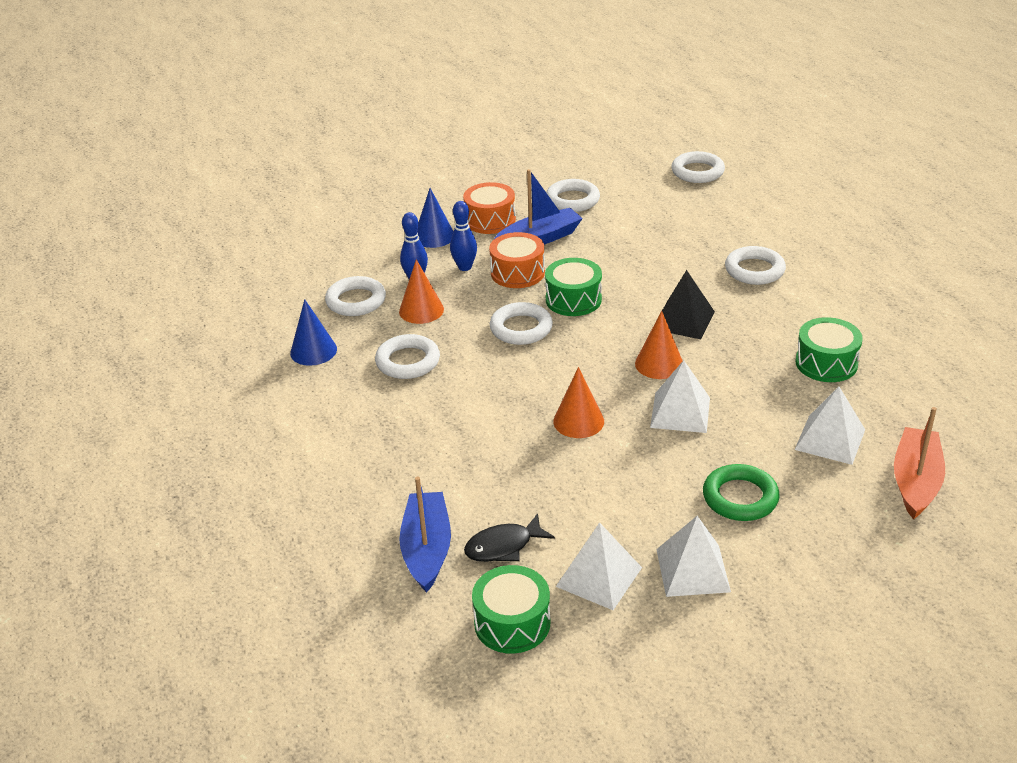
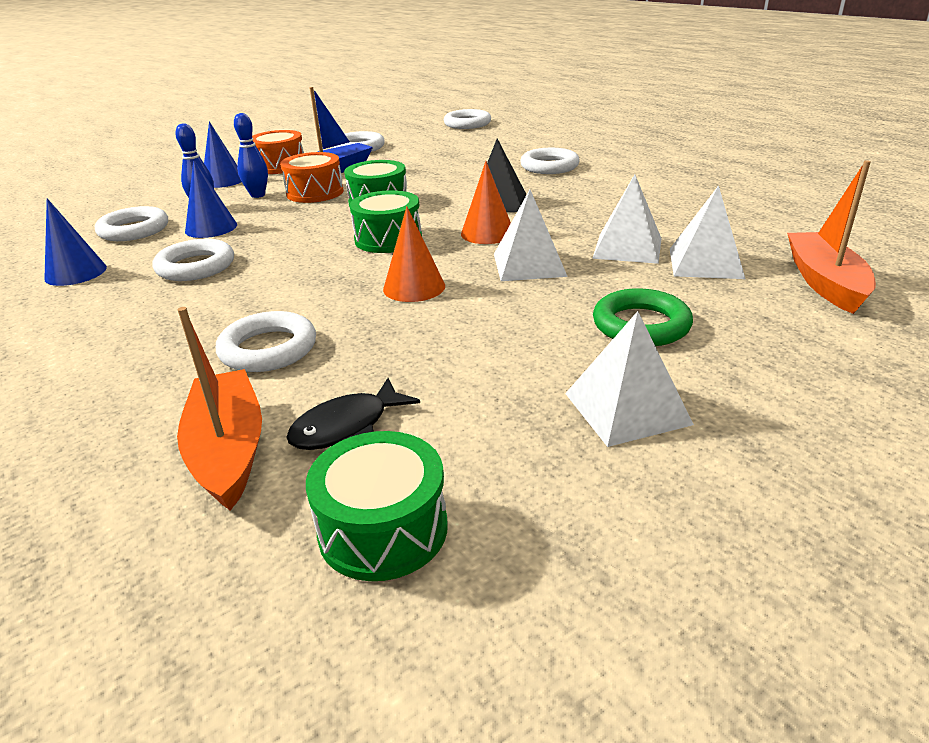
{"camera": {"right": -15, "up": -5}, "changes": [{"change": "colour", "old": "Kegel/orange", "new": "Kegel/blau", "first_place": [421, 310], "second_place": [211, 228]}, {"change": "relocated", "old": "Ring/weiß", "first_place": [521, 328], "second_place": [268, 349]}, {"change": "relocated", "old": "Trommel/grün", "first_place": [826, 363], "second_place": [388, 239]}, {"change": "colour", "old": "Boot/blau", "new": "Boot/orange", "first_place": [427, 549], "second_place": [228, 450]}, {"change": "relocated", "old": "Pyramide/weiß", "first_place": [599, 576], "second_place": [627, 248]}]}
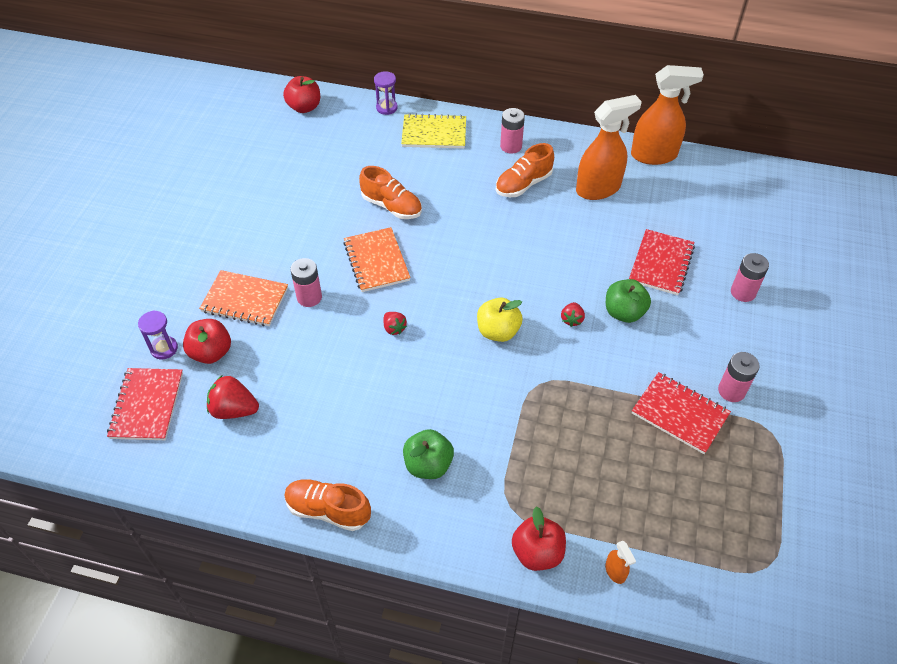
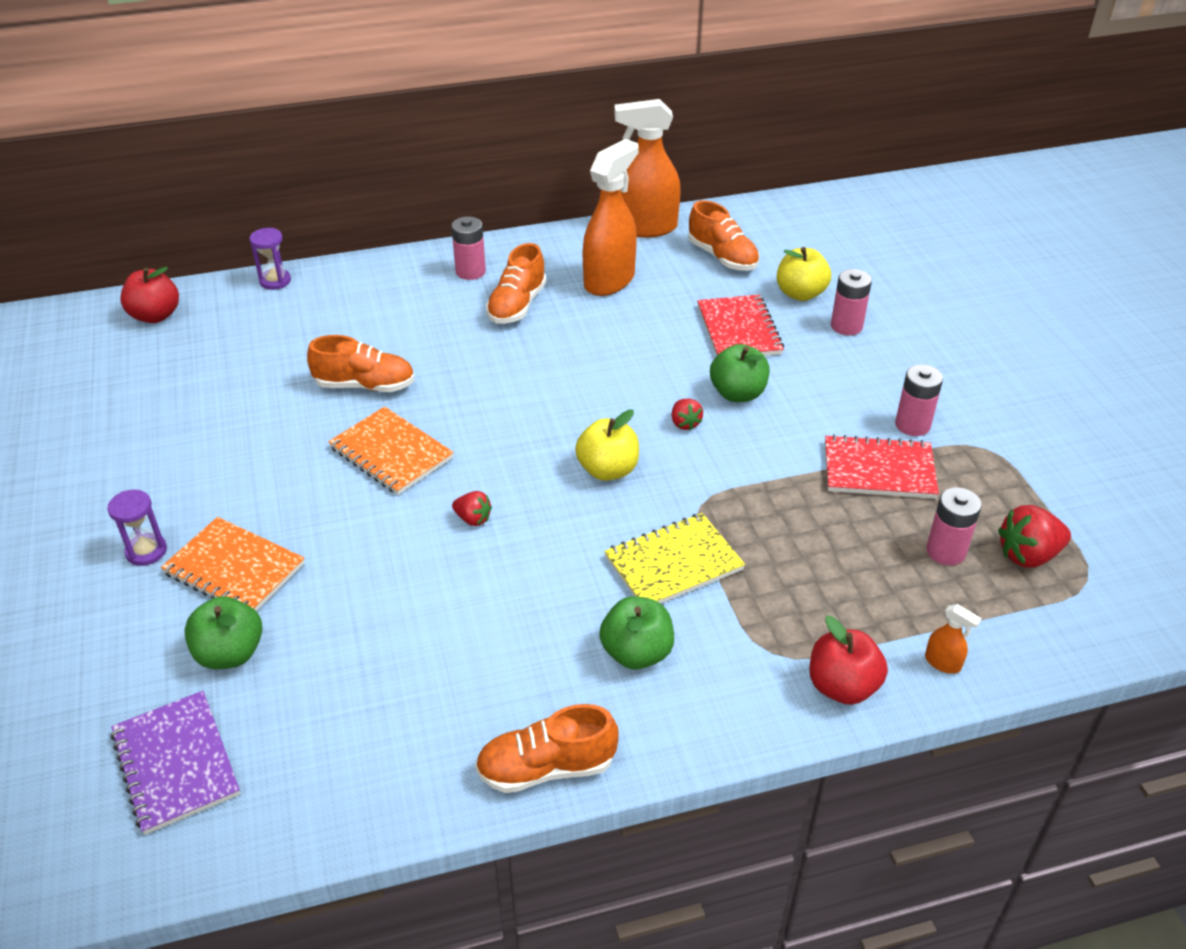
{"camera": {"right": -30, "up": -10}, "changes": [{"change": "spun", "old": "Sprühflasche/orange", "first_place": [654, 155], "second_place": [646, 228], "degrees": -150}, {"change": "relocated", "old": "Notizbuch/gelb", "first_place": [434, 133], "second_place": [673, 564]}, {"change": "relocated", "old": "Batterie/rosa", "first_place": [309, 297], "second_place": [945, 551]}, {"change": "spun", "old": "Notizbuch/orange", "first_place": [245, 300], "second_place": [234, 569], "degrees": 45}, {"change": "relocated", "old": "Sanduhr/lila", "first_place": [164, 348], "second_place": [146, 551]}, {"change": "colour", "old": "Apfel/rot", "new": "Apfel/grün", "first_place": [211, 352], "second_place": [230, 653]}, {"change": "colour", "old": "Notizbuch/rot", "new": "Notizbuch/lila", "first_place": [147, 405], "second_place": [176, 763]}, {"change": "relocated", "old": "Erdbeere/rot", "first_place": [234, 410], "second_place": [1028, 555]}, {"change": "appeared", "new": "Schuh/orange", "second_place": [722, 257]}, {"change": "appeared", "new": "Apfel/gelb", "second_place": [800, 293]}]}
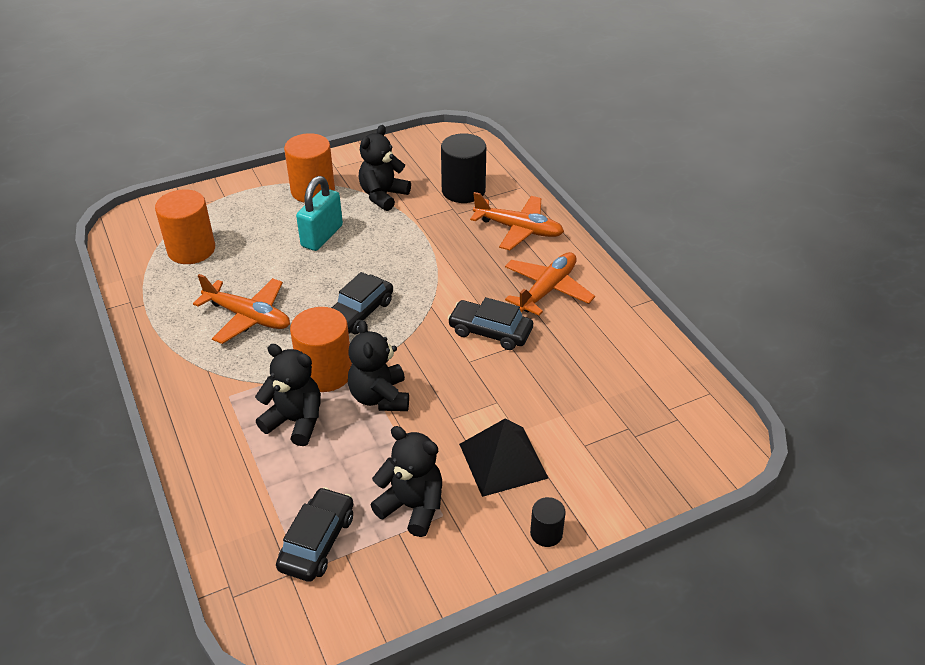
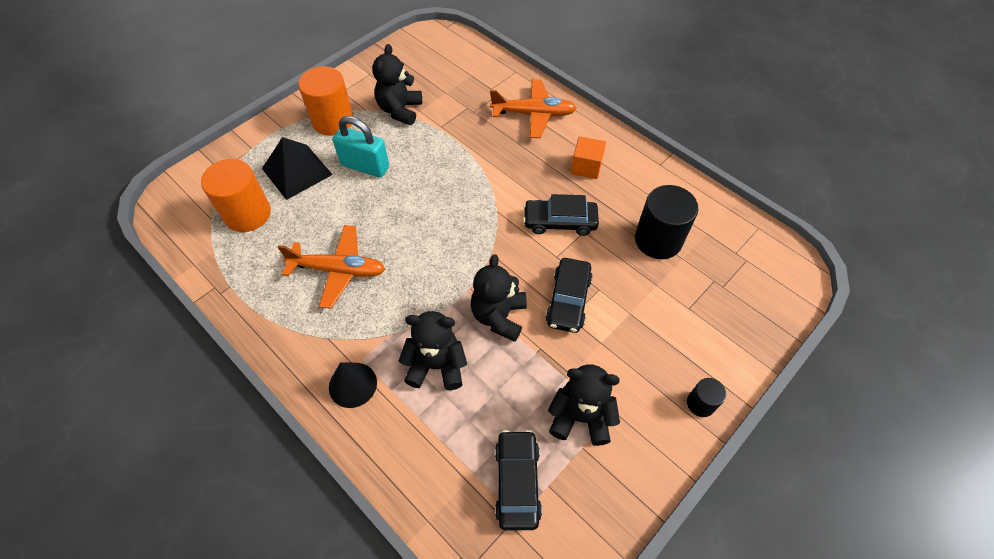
{"camera": {"right": -20, "up": 15}, "changes": [{"change": "relocated", "old": "Vollzylinder/schwarz", "first_place": [463, 191], "second_place": [658, 240]}, {"change": "spun", "old": "Vorhängeschloss/türkis", "first_place": [322, 236], "second_place": [365, 166], "degrees": -75}, {"change": "exchanged", "old": "Flugzeug/orange", "new": "Kubus/orange", "first_place": [547, 290], "second_place": [586, 167]}, {"change": "relocated", "old": "Auto/schwarz", "first_place": [359, 313], "second_place": [568, 300]}, {"change": "missing", "old": "Vollzylinder/orange", "first_place": [325, 373]}, {"change": "spun", "old": "Teddybär/schwarz", "first_place": [380, 397], "second_place": [499, 316], "degrees": 45}, {"change": "relocated", "old": "Pyramide/schwarz", "first_place": [503, 460], "second_place": [297, 171]}, {"change": "appeared", "new": "Kegel/schwarz", "second_place": [352, 384]}]}
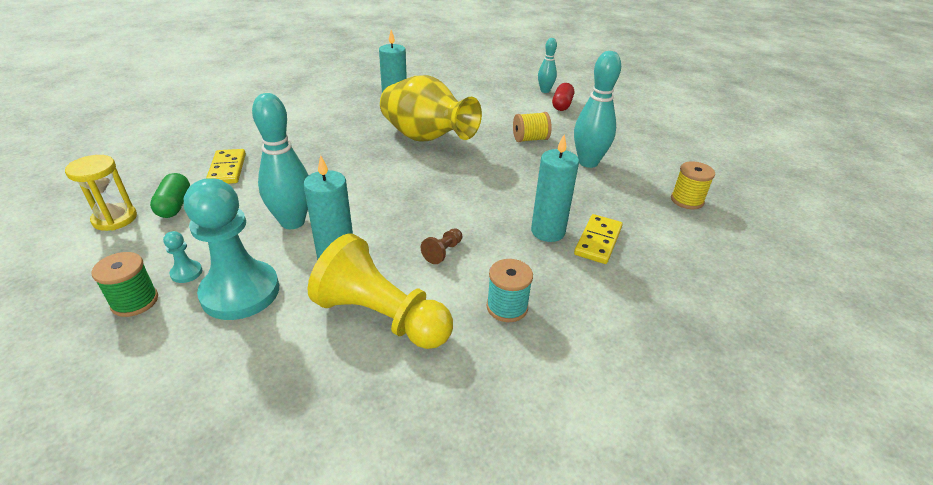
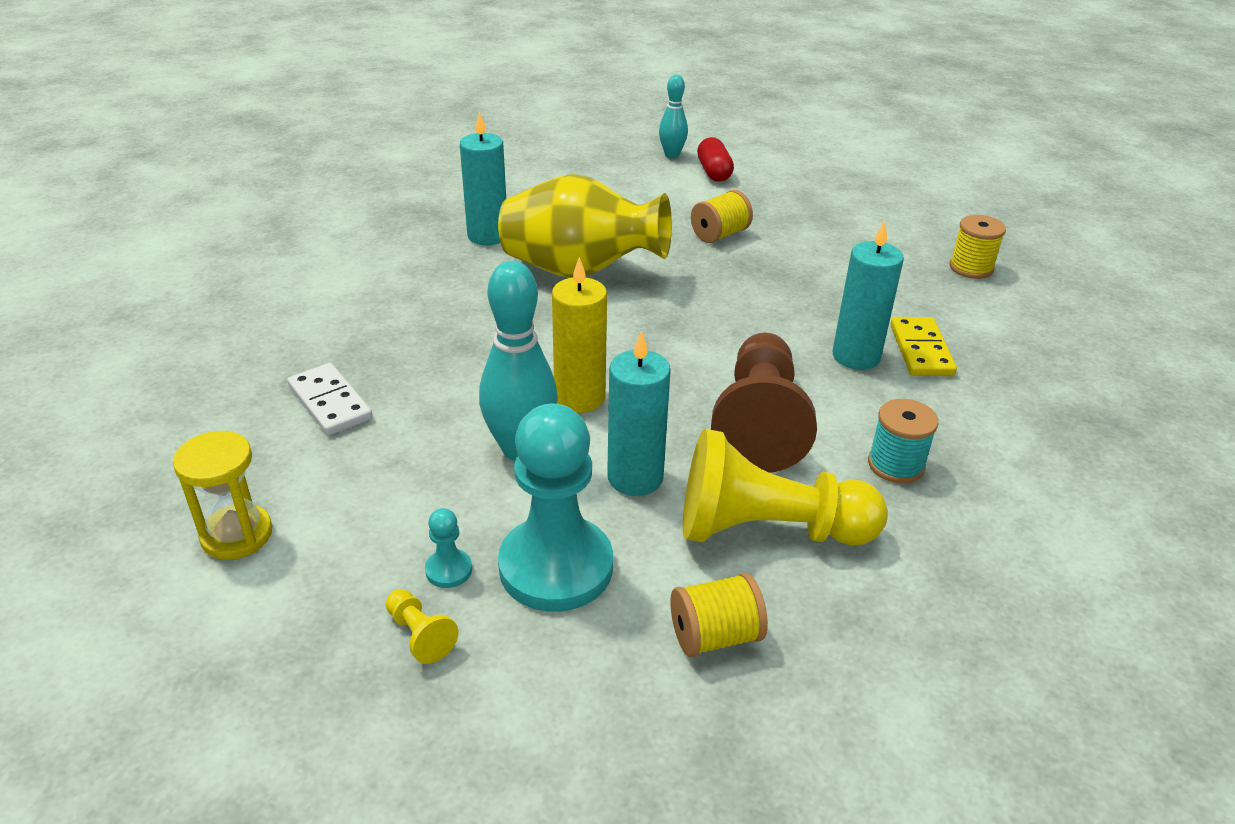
{"camera": {"right": -25, "up": 0}, "changes": [{"change": "missing", "old": "Bowlingkegel/türkis", "first_place": [588, 162]}, {"change": "colour", "old": "Dominostein/gelb", "new": "Dominostein/weiß", "first_place": [227, 169], "second_place": [330, 402]}, {"change": "missing", "old": "Kapsel/grün", "first_place": [174, 205]}, {"change": "size", "old": "Bauer/braun", "first_place": [443, 252], "second_place": [759, 423], "factor": 2.47}, {"change": "exchanged", "old": "Garnrolle/grün", "new": "Bauer/gelb", "first_place": [135, 301], "second_place": [420, 635]}, {"change": "appeared", "new": "Kerze/gelb", "second_place": [580, 398]}, {"change": "appeared", "new": "Garnrolle/gelb", "second_place": [715, 636]}]}
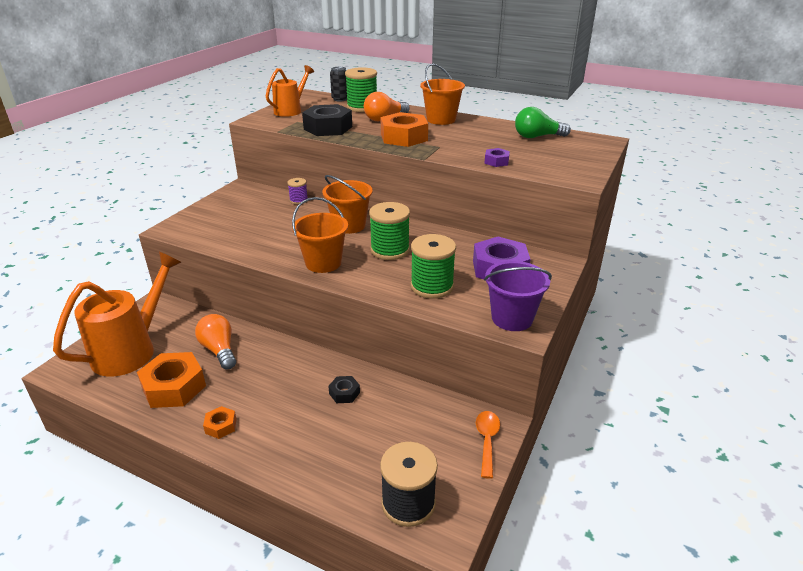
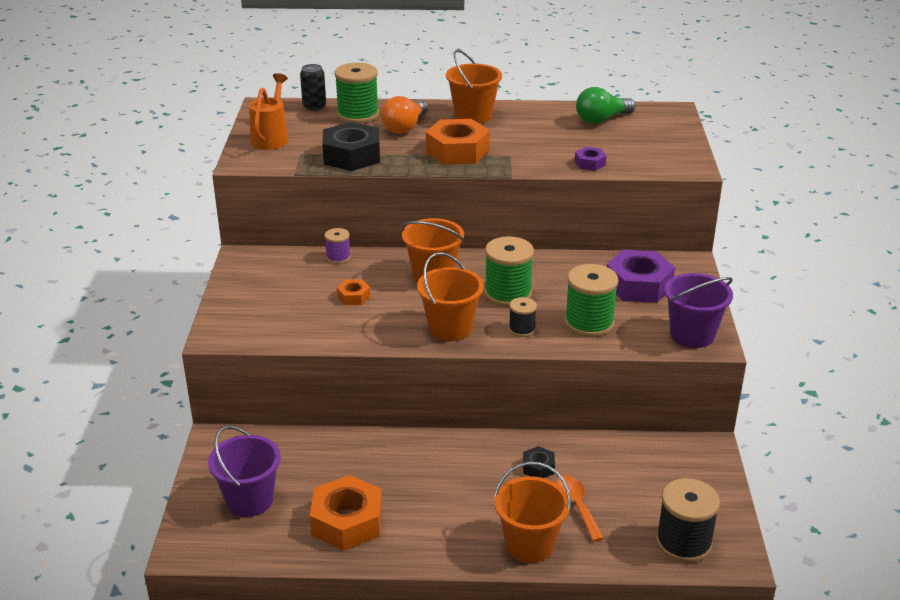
{"camera": {"right": -25, "up": 0}, "changes": [{"change": "exchanged", "old": "Gießkanne/orange", "new": "Eimer/lila", "first_place": [131, 350], "second_place": [249, 500]}, {"change": "missing", "old": "Glühbirne/orange", "first_place": [219, 350]}, {"change": "relocated", "old": "Sechskantmutter/orange", "first_place": [221, 426], "second_place": [353, 297]}, {"change": "relocated", "old": "Löffel/orange", "first_place": [487, 440], "second_place": [577, 505]}, {"change": "appeared", "new": "Garnrolle/schwarz", "second_place": [522, 329]}, {"change": "appeared", "new": "Eimer/orange", "second_place": [529, 544]}]}
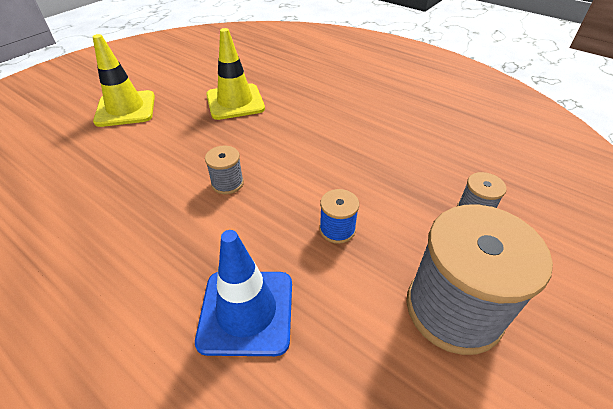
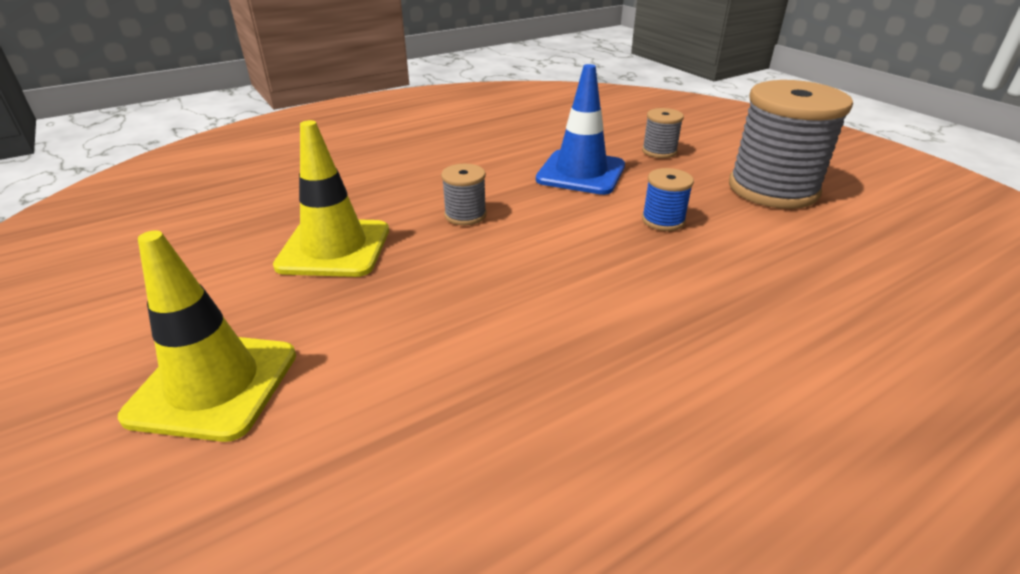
{"camera": {"right": -70, "up": -10}, "changes": [{"change": "relocated", "old": "Garnrolle/grau", "first_place": [227, 183], "second_place": [465, 215]}, {"change": "relocated", "old": "Leitkegel/blau", "first_place": [246, 311], "second_place": [581, 173]}]}
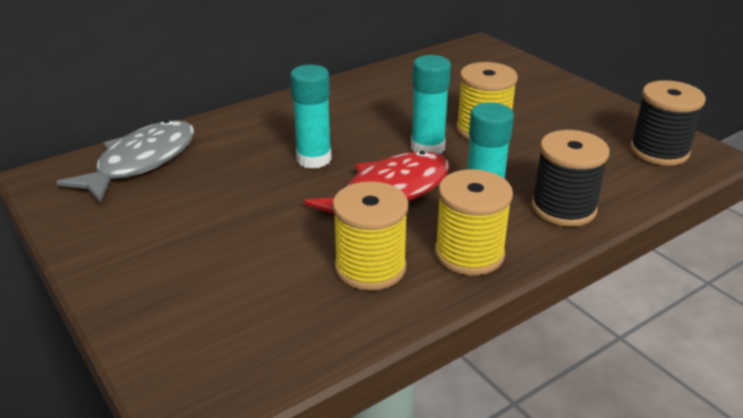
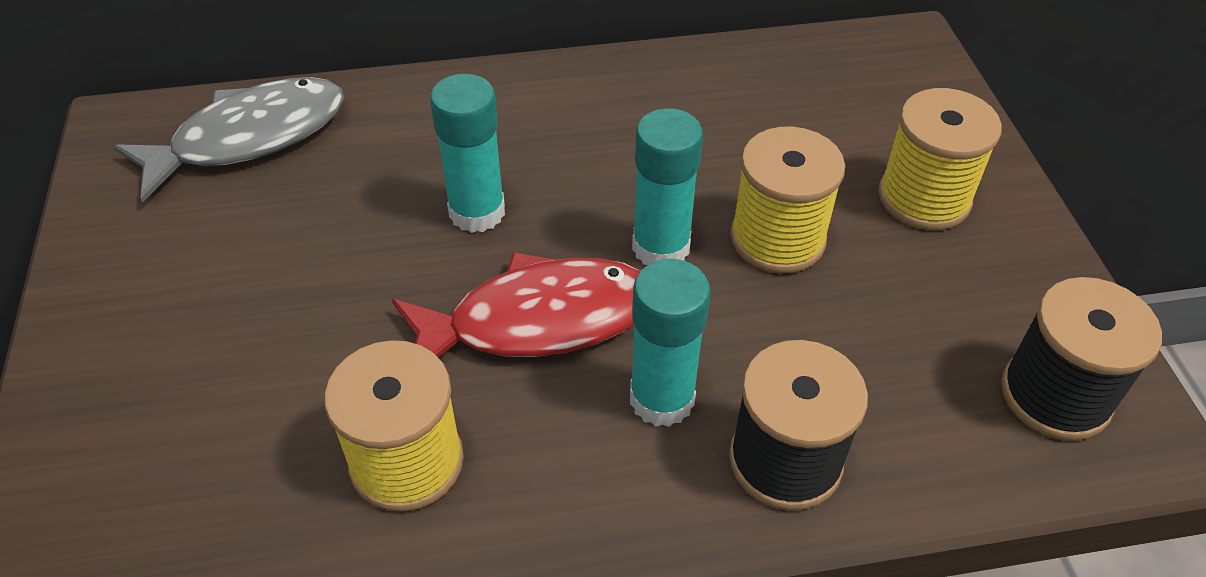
{"camera": {"right": 25, "up": 15}, "changes": [{"change": "relocated", "old": "Garnrolle/gelb", "first_place": [469, 254], "second_place": [924, 198]}]}
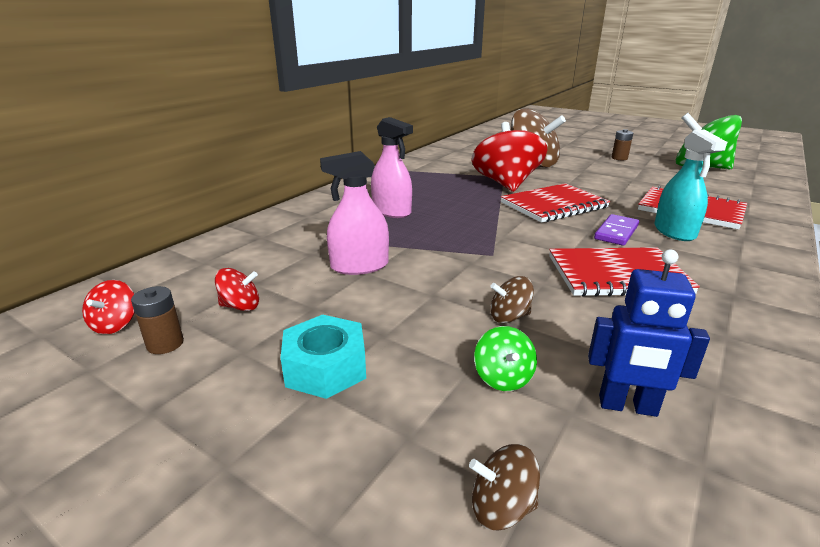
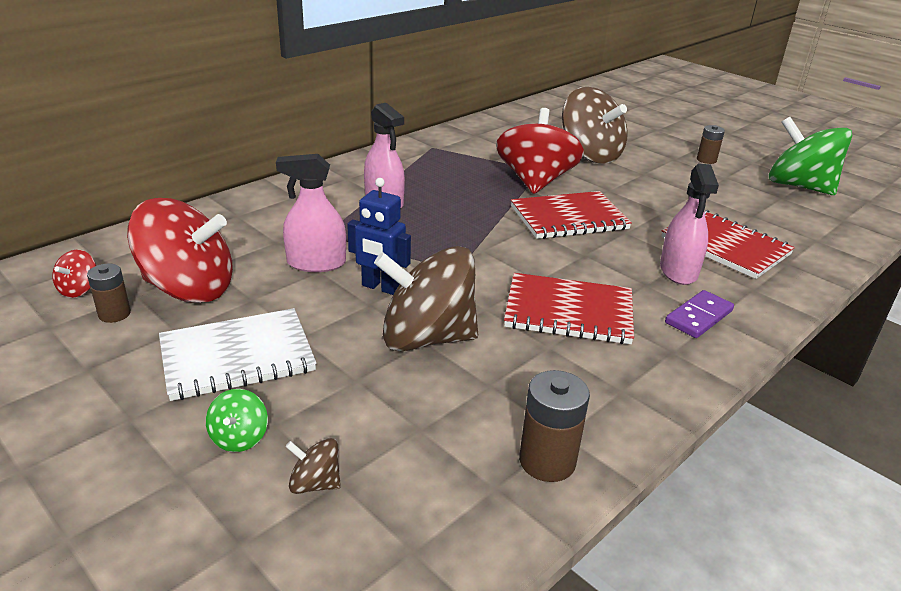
{"camera": {"right": 10, "up": 5}, "changes": [{"change": "colour", "old": "Sprühflasche/türkis", "new": "Sprühflasche/rosa", "first_place": [674, 232], "second_place": [678, 271]}, {"change": "relocated", "old": "Dominostein/lila", "first_place": [616, 232], "second_place": [699, 317]}, {"change": "relocated", "old": "Roboter/blau", "first_place": [627, 406], "second_place": [380, 287]}, {"change": "size", "old": "Kreisel/rot", "first_place": [240, 306], "second_place": [189, 288], "factor": 2.4}, {"change": "size", "old": "Kreisel/braun", "first_place": [509, 317], "second_place": [427, 337], "factor": 2.4}, {"change": "exchanged", "old": "Sechskantmutter/türkis", "new": "Notizbuch/weiß", "first_place": [326, 367], "second_place": [237, 357]}, {"change": "relocated", "old": "Kreisel/grün", "first_place": [503, 377], "second_place": [239, 437]}, {"change": "appeared", "new": "Batterie/braun", "second_place": [547, 461]}]}
